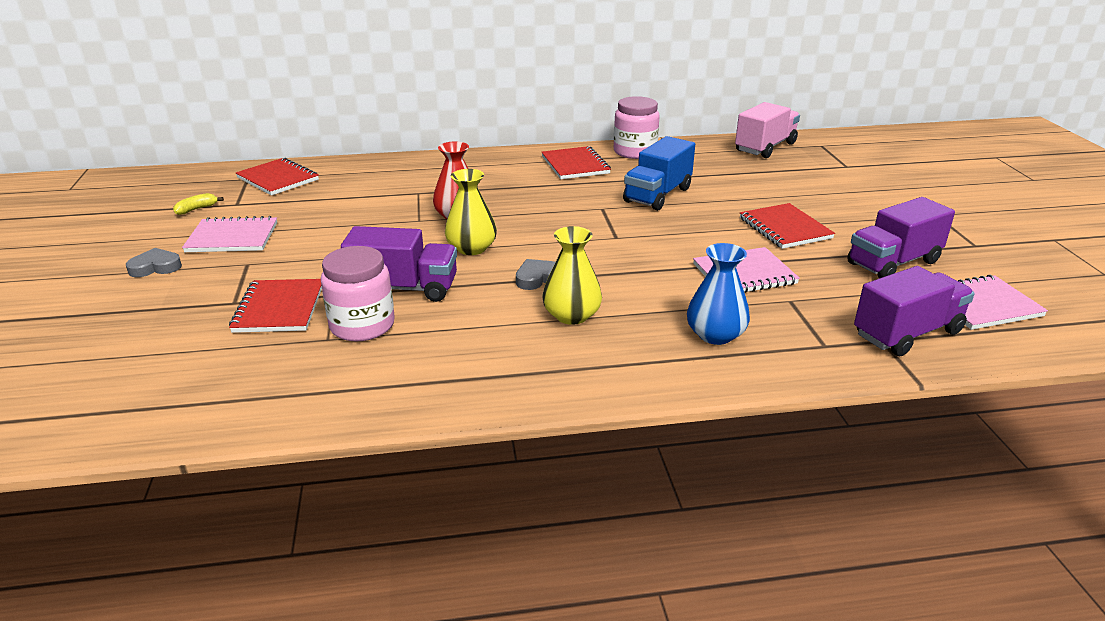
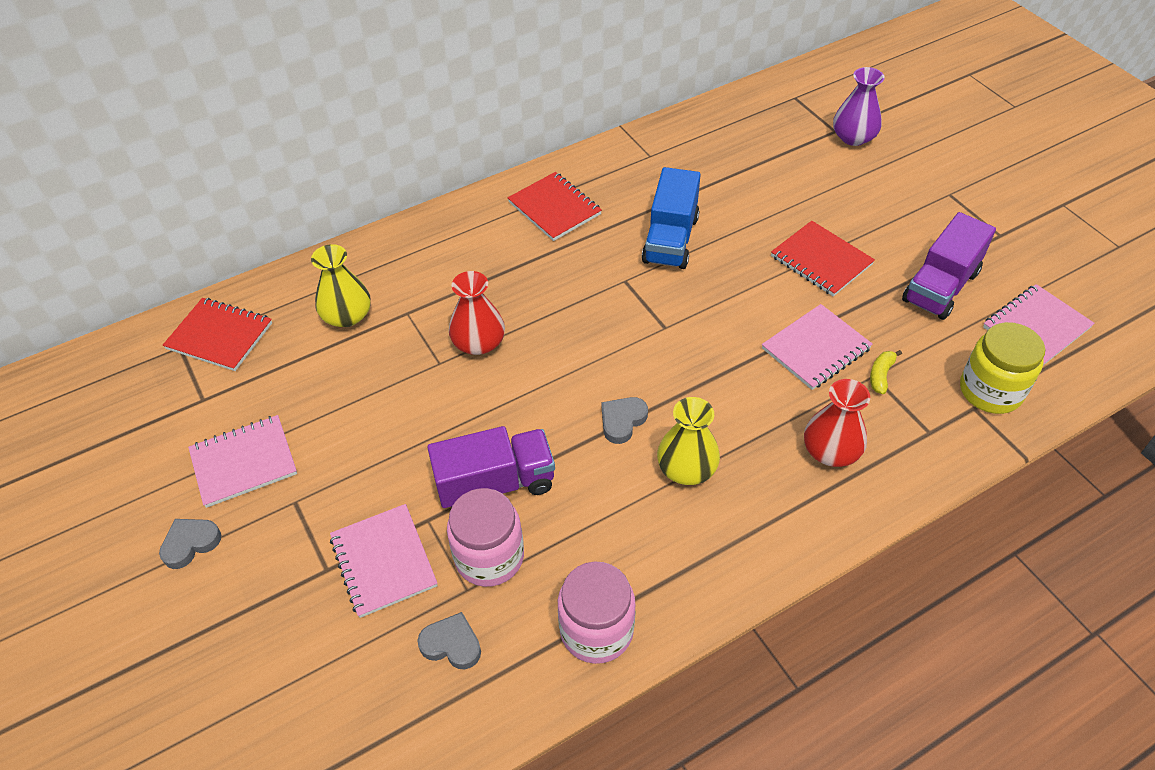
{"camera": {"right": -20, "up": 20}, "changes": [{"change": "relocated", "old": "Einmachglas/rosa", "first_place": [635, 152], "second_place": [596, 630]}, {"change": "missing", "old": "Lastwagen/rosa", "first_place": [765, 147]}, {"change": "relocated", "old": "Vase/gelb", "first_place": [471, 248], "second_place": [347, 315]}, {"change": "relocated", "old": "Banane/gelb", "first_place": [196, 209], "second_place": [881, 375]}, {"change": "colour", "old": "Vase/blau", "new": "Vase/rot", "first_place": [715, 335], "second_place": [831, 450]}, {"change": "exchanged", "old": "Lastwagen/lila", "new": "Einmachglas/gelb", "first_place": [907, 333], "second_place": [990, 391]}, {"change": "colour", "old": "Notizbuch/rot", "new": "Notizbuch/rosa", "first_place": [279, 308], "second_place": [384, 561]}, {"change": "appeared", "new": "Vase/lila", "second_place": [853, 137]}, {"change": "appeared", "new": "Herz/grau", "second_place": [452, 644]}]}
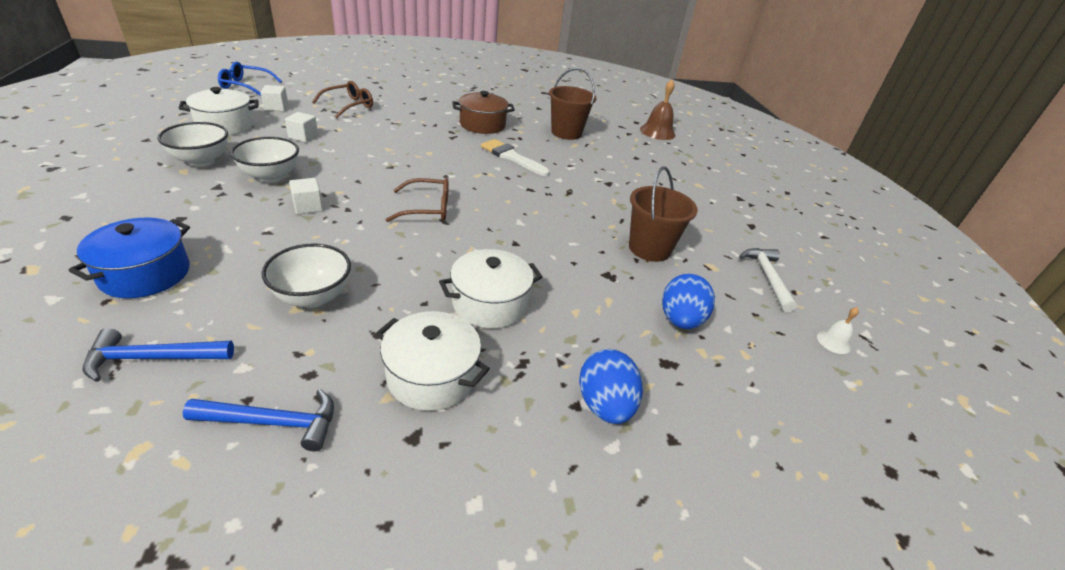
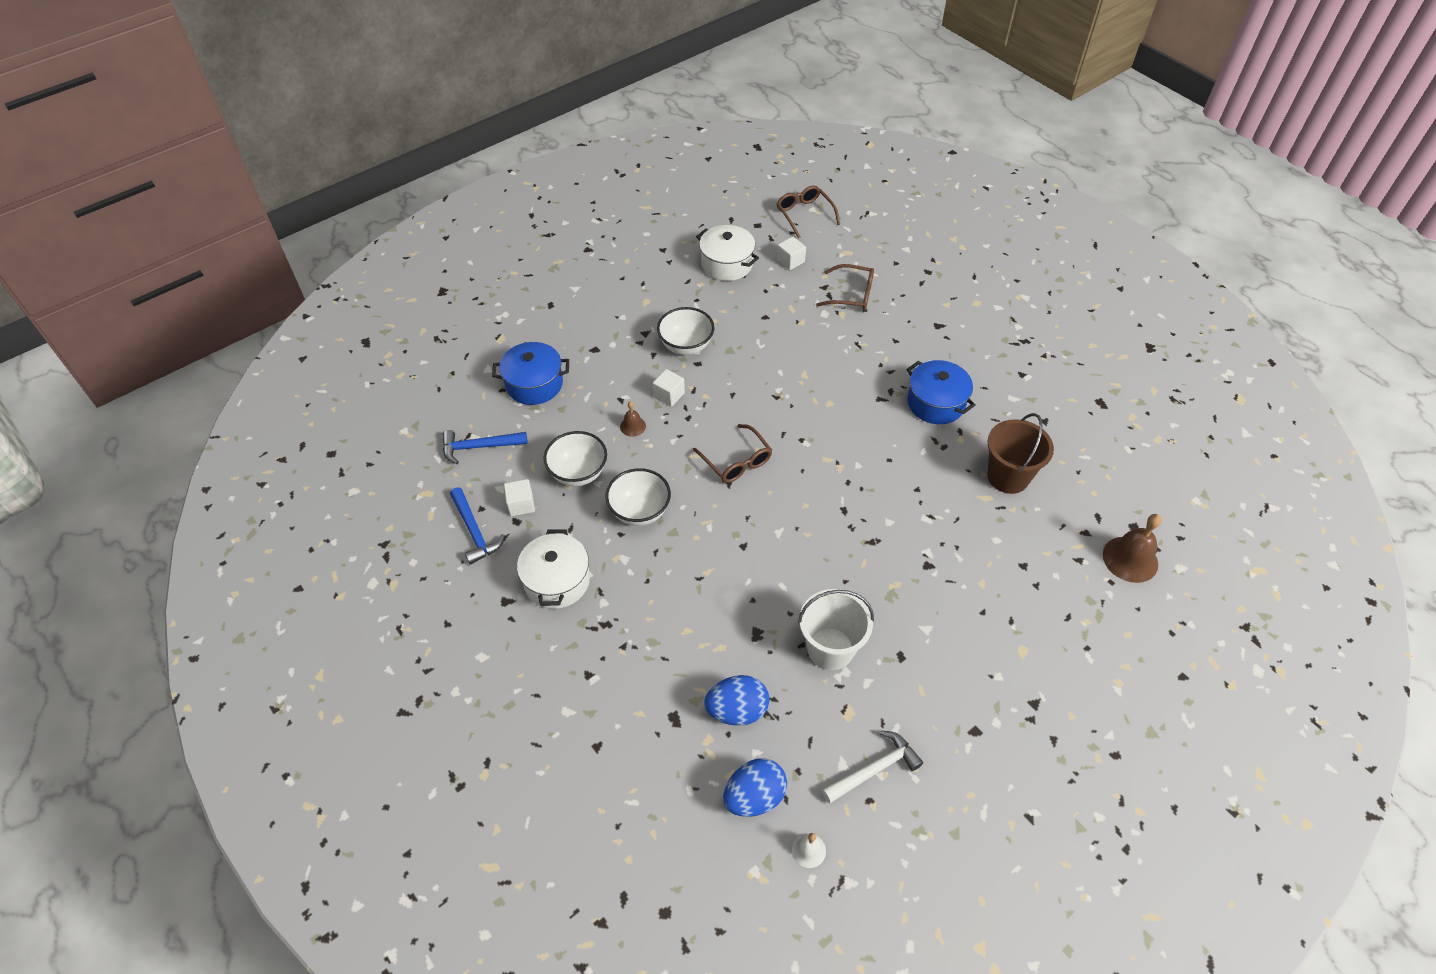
{"camera": {"right": 65, "up": 15}, "changes": [{"change": "colour", "old": "Brille/blau", "new": "Brille/braun", "first_place": [246, 86], "second_place": [804, 214]}, {"change": "colour", "old": "Kochtopf/braun", "new": "Kochtopf/blau", "first_place": [482, 125], "second_place": [936, 403]}, {"change": "relocated", "old": "Kubus/weiß", "first_place": [303, 137], "second_place": [521, 505]}, {"change": "relocated", "old": "Schüssel/weiß", "first_place": [201, 161], "second_place": [640, 511]}, {"change": "missing", "old": "Pinsel/weiß", "first_place": [511, 157]}, {"change": "colour", "old": "Eimer/braun", "new": "Eimer/weiß", "first_place": [649, 248], "second_place": [830, 649]}, {"change": "missing", "old": "Kochtopf/weiß", "first_place": [490, 303]}, {"change": "spun", "old": "Hammer/blau", "first_place": [153, 358], "second_place": [479, 447], "degrees": -60}, {"change": "relocated", "old": "Ei/blau", "first_place": [605, 405], "second_place": [754, 797]}, {"change": "appeared", "new": "Glocke/braun", "second_place": [632, 426]}]}
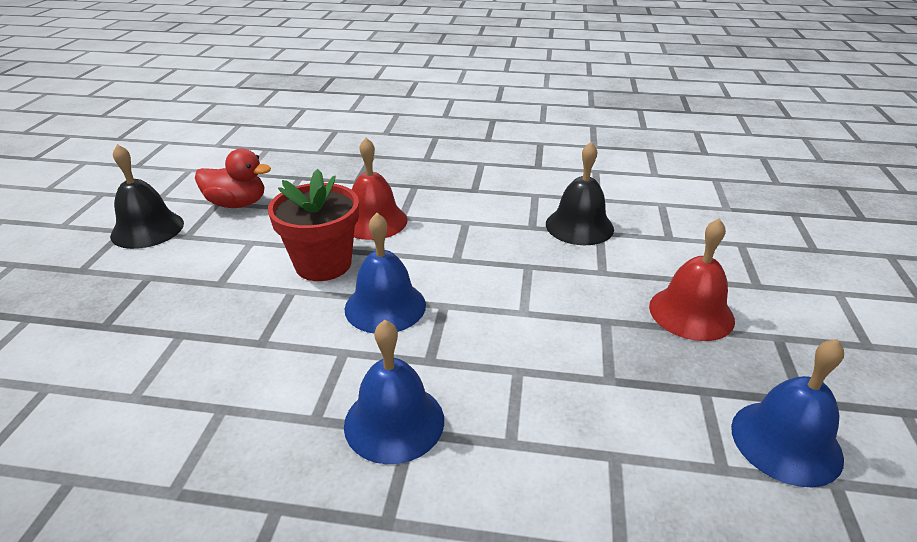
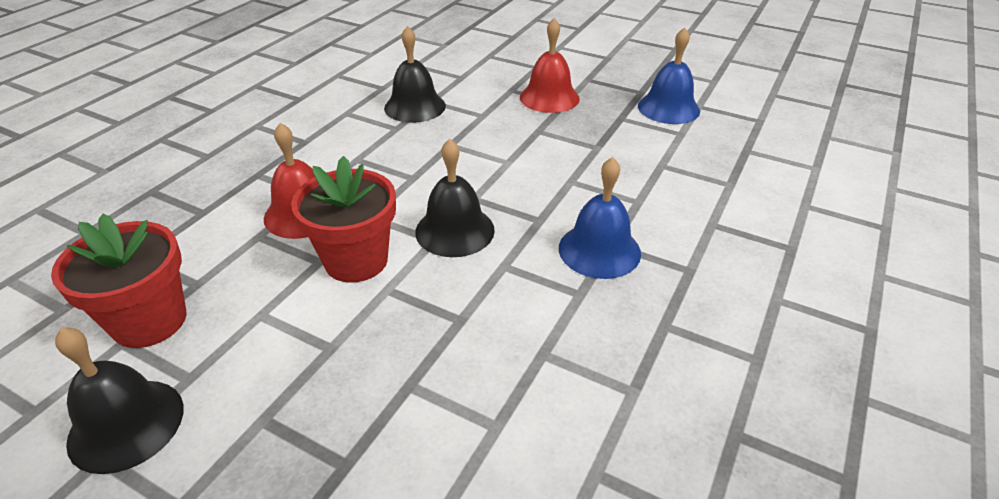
{"camera": {"right": -70, "up": 5}, "changes": [{"change": "exchanged", "old": "Ente/rot", "new": "Blumentopf/rot", "first_place": [237, 204], "second_place": [149, 321]}, {"change": "colour", "old": "Glocke/blau", "new": "Glocke/schwarz", "first_place": [385, 306], "second_place": [455, 230]}]}
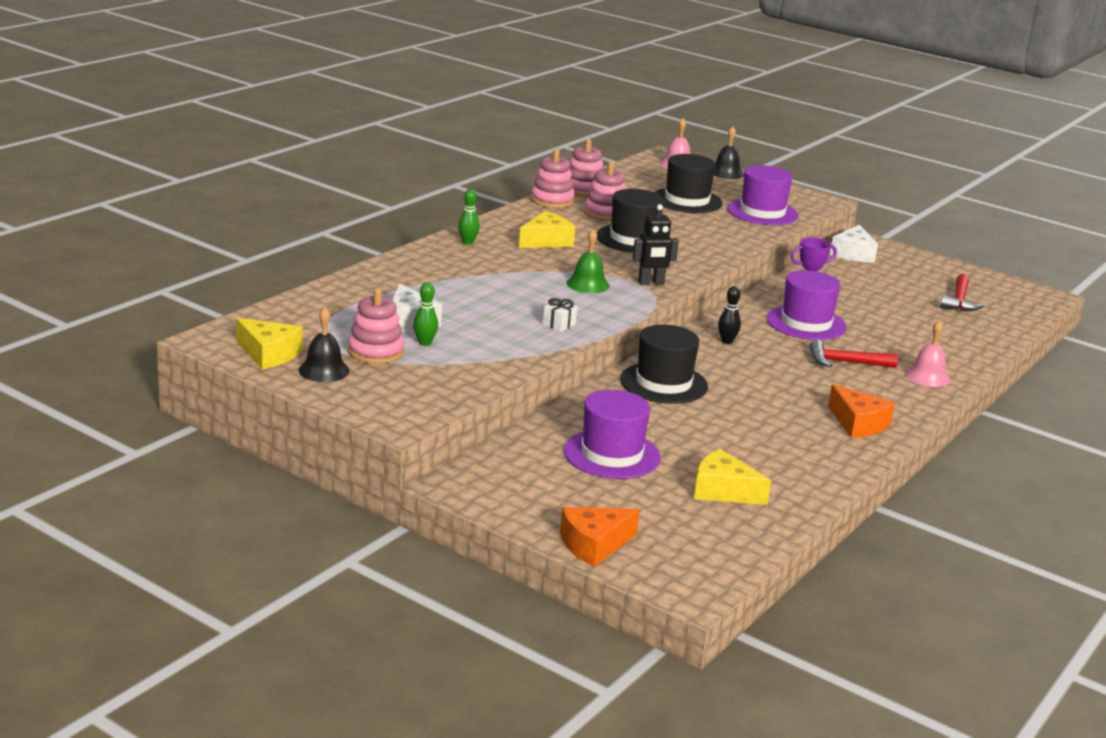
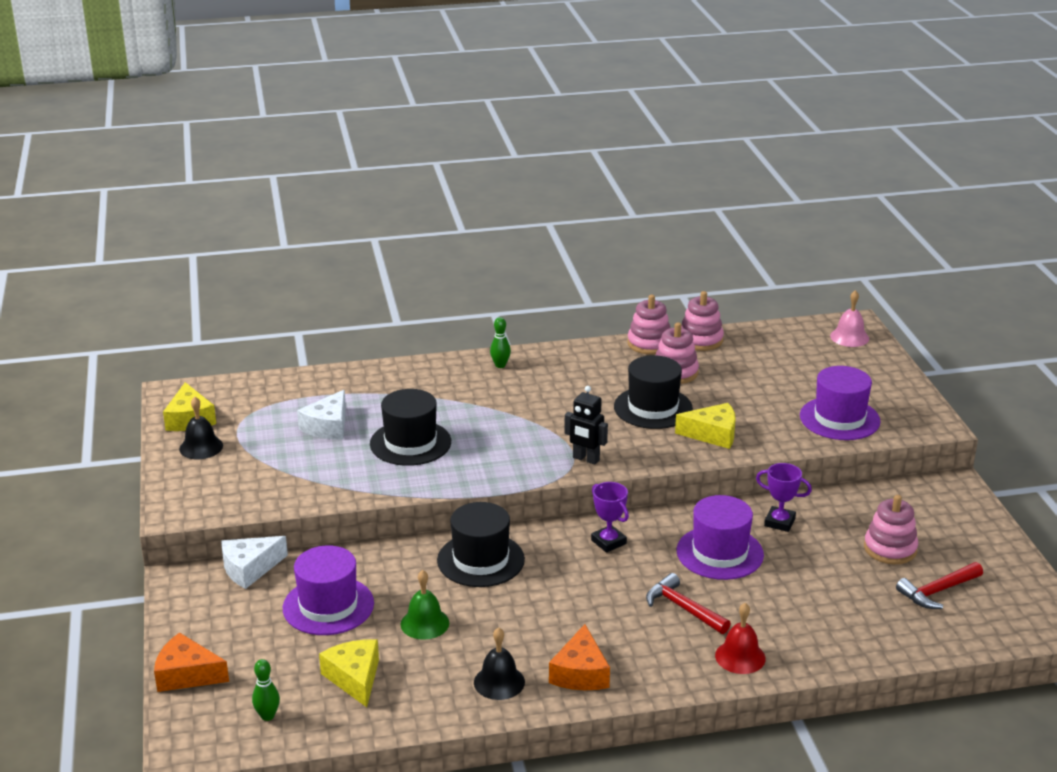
{"camera": {"right": 45, "up": 5}, "changes": [{"change": "relocated", "old": "Glocke/schwarz", "first_place": [726, 173], "second_place": [499, 682]}, {"change": "relocated", "old": "Hut/schwarz", "first_place": [687, 200], "second_place": [410, 443]}, {"change": "relocated", "old": "Käse/gelb", "first_place": [546, 241], "second_place": [712, 434]}, {"change": "relocated", "old": "Käse/weiß", "first_place": [853, 254], "second_place": [250, 568]}, {"change": "relocated", "old": "Glocke/grün", "first_place": [588, 284], "second_place": [424, 623]}, {"change": "relocated", "old": "Bowlingkegel/grün", "first_place": [425, 343], "second_place": [267, 716]}, {"change": "exchanged", "old": "Bowlingkegel/schwarz", "new": "Pokal/lila", "first_place": [727, 341], "second_place": [608, 542]}, {"change": "relocated", "old": "Stapelspielzeug/rosa", "first_place": [375, 352], "second_place": [890, 549]}, {"change": "missing", "old": "Geschenk/weiß", "first_place": [559, 325]}, {"change": "colour", "old": "Glocke/rosa", "new": "Glocke/rot", "first_place": [927, 376], "second_place": [740, 657]}]}
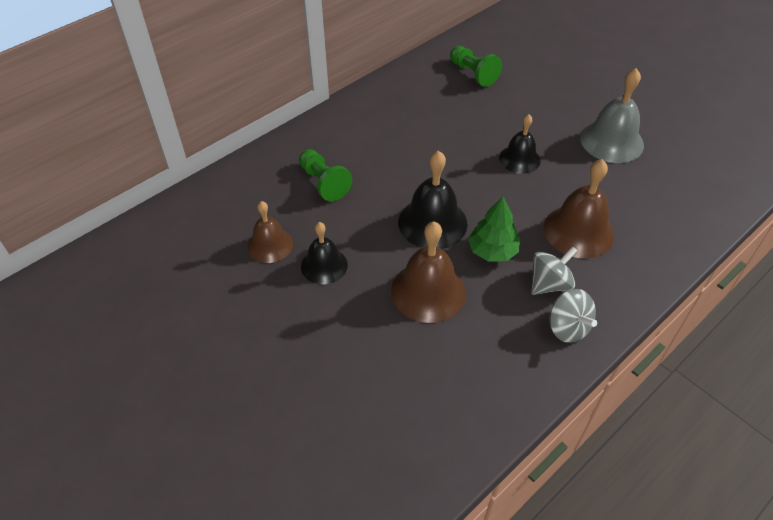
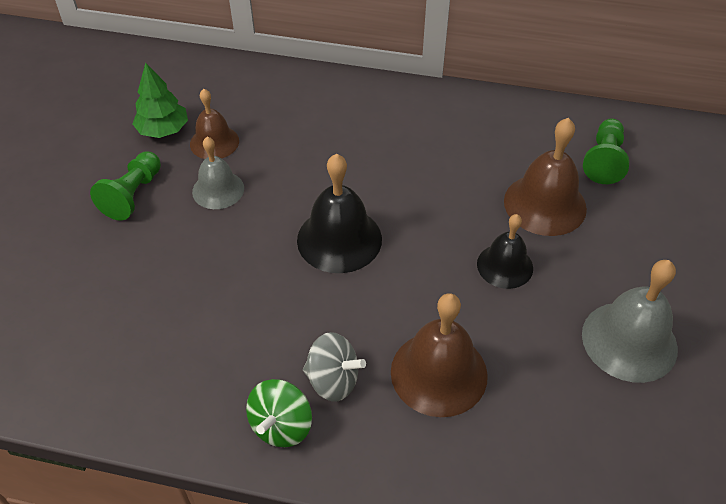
{"camera": {"right": 55, "up": 0}, "changes": [{"change": "relocated", "old": "Bauer/grün", "first_place": [324, 182], "second_place": [133, 195]}, {"change": "relocated", "old": "Baum/grün", "first_place": [492, 251], "second_place": [163, 130]}, {"change": "colour", "old": "Glocke/schwarz", "new": "Glocke/grau", "first_place": [324, 265], "second_place": [218, 190]}, {"change": "relocated", "old": "Glocke/braun", "first_place": [428, 291], "second_place": [545, 204]}, {"change": "colour", "old": "Kreisel/grau", "new": "Kreisel/grün", "first_place": [567, 327], "second_place": [281, 426]}]}
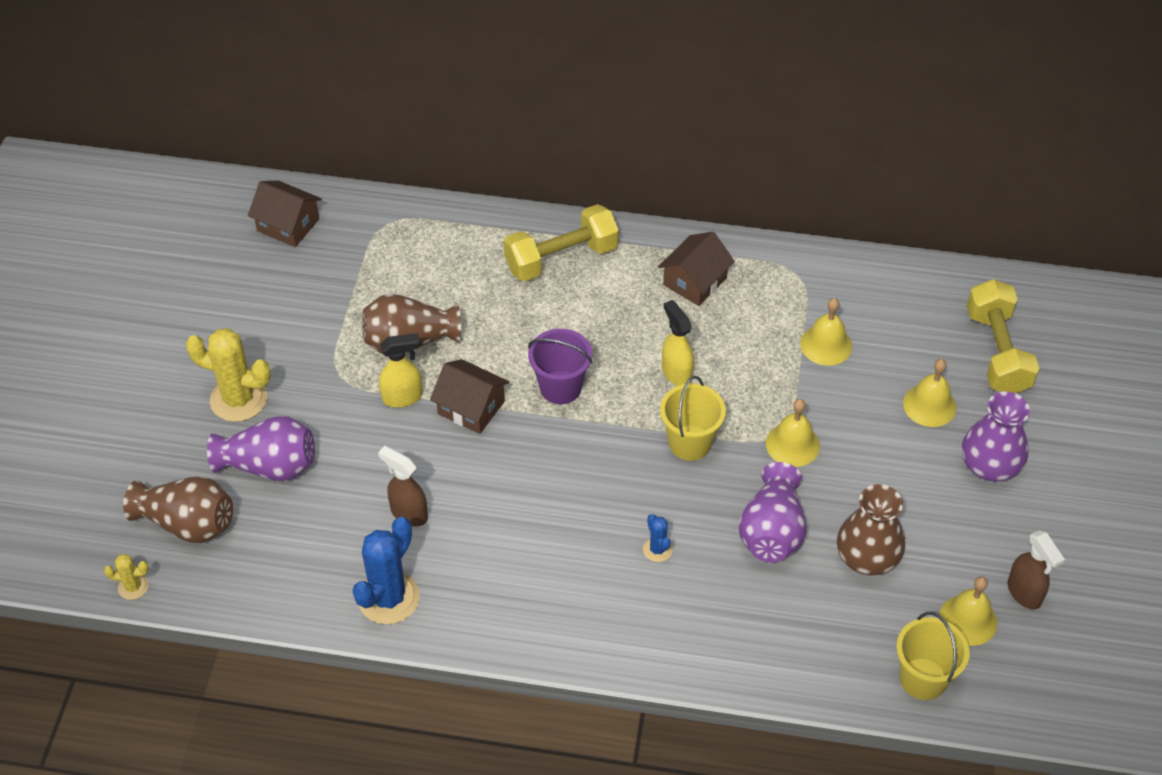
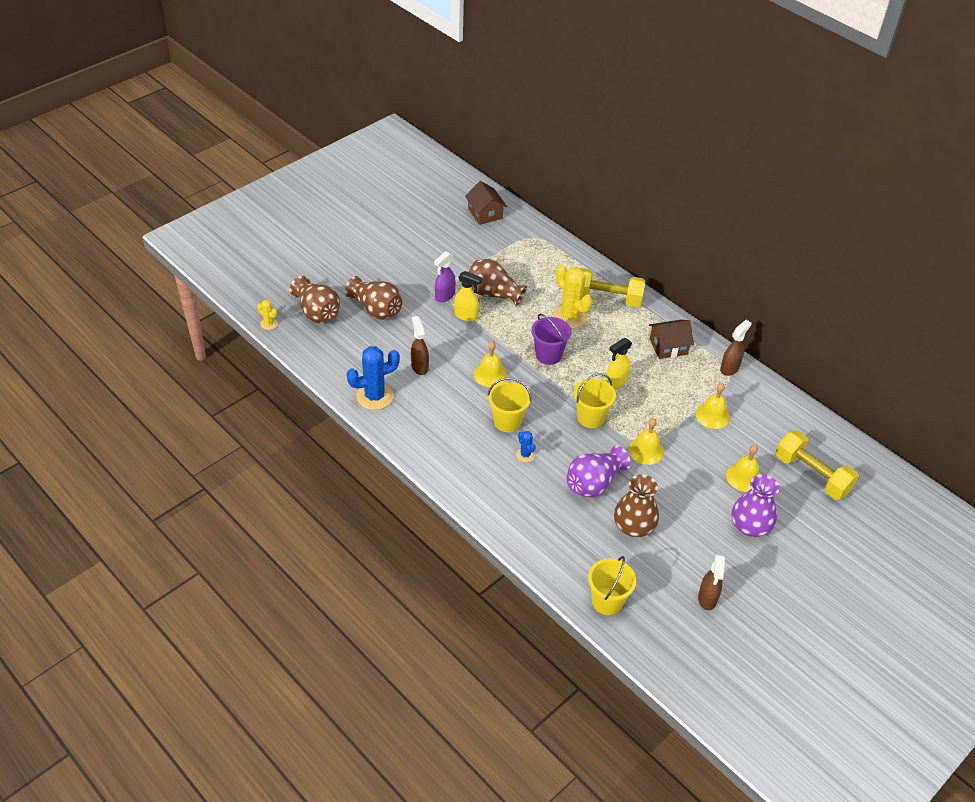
{"camera": {"right": 35, "up": -5}, "changes": [{"change": "spun", "old": "Hantel/gelb", "first_place": [997, 352], "second_place": [812, 475], "degrees": -75}, {"change": "spun", "old": "Sprühflasche/gelb", "first_place": [676, 373], "second_place": [615, 382], "degrees": -135}, {"change": "relocated", "old": "Kaktus/gelb", "first_place": [238, 399], "second_place": [570, 317]}, {"change": "missing", "old": "Haus/braun", "first_place": [471, 407]}, {"change": "colour", "old": "Vase/lila", "new": "Vase/braun", "first_place": [269, 466], "second_place": [376, 309]}, {"change": "spun", "old": "Kaktus/blau", "first_place": [657, 549], "second_place": [525, 455], "degrees": -45}, {"change": "relocated", "old": "Glocke/gelb", "first_place": [968, 620], "second_place": [490, 374]}, {"change": "appeared", "new": "Sprühflasche/lila", "second_place": [444, 296]}, {"change": "appeared", "new": "Sprühflasche/braun", "second_place": [730, 368]}, {"change": "appeared", "new": "Eimer/gelb", "second_place": [507, 422]}]}
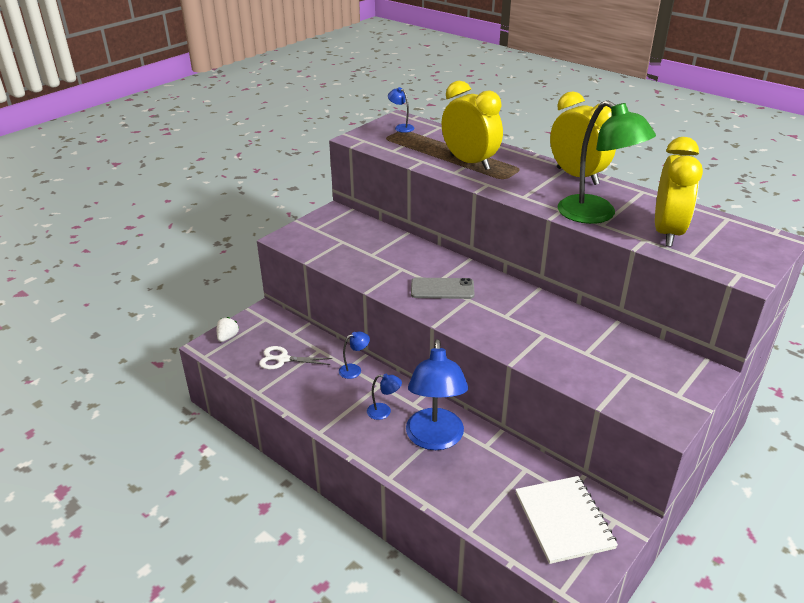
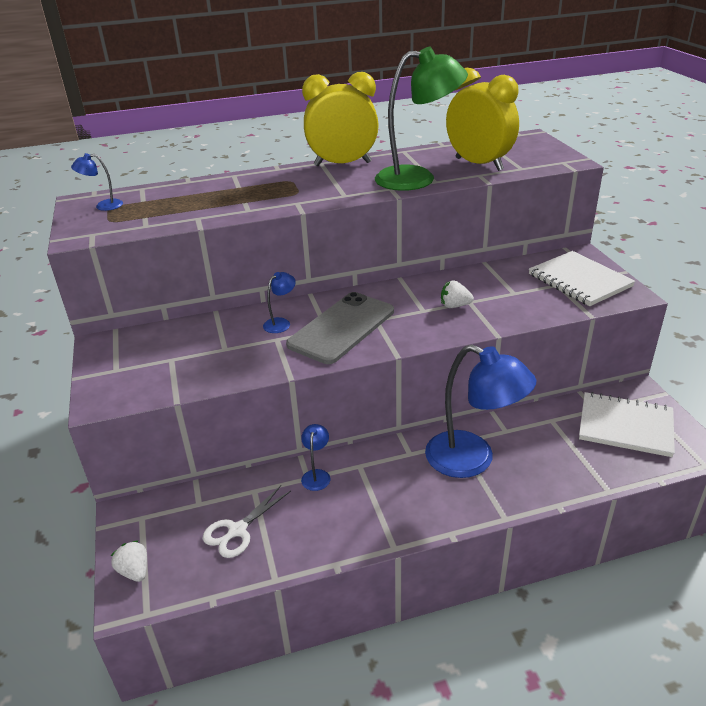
{"camera": {"right": -55, "up": 0}, "changes": [{"change": "missing", "old": "Wecker/gelb", "first_place": [470, 162]}, {"change": "size", "old": "Handy/grau", "first_place": [442, 289], "second_place": [341, 328], "factor": 1.52}, {"change": "relocated", "old": "Lampe/blau", "first_place": [384, 412], "second_place": [281, 323]}, {"change": "appeared", "new": "Notizbuch/weiß", "second_place": [579, 280]}, {"change": "appeared", "new": "Erdbeere/weiß", "second_place": [454, 306]}]}
